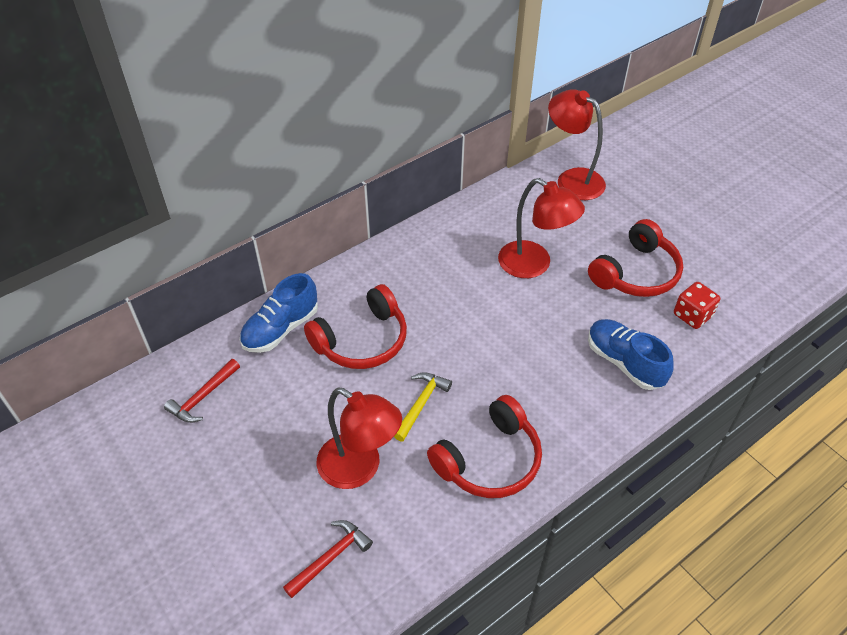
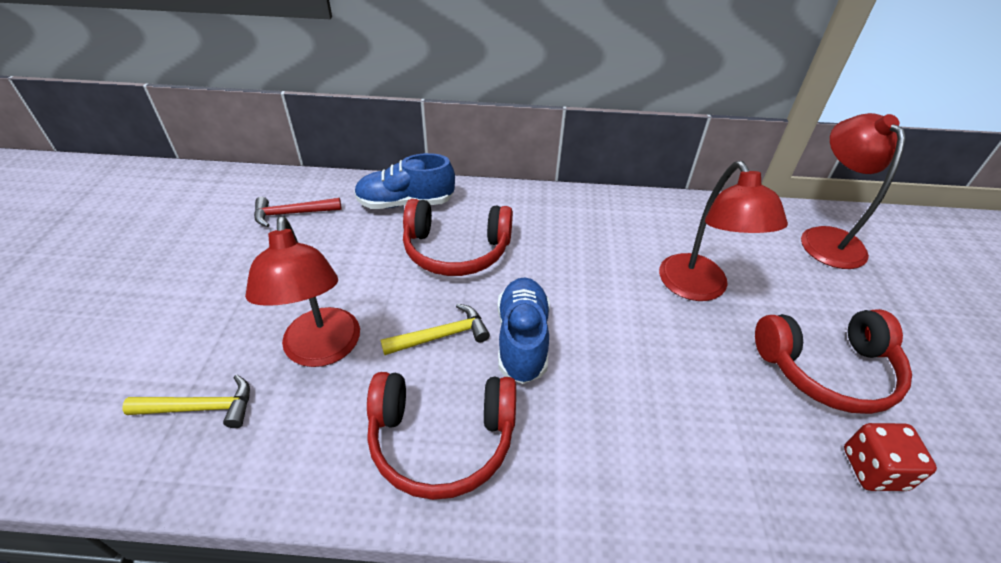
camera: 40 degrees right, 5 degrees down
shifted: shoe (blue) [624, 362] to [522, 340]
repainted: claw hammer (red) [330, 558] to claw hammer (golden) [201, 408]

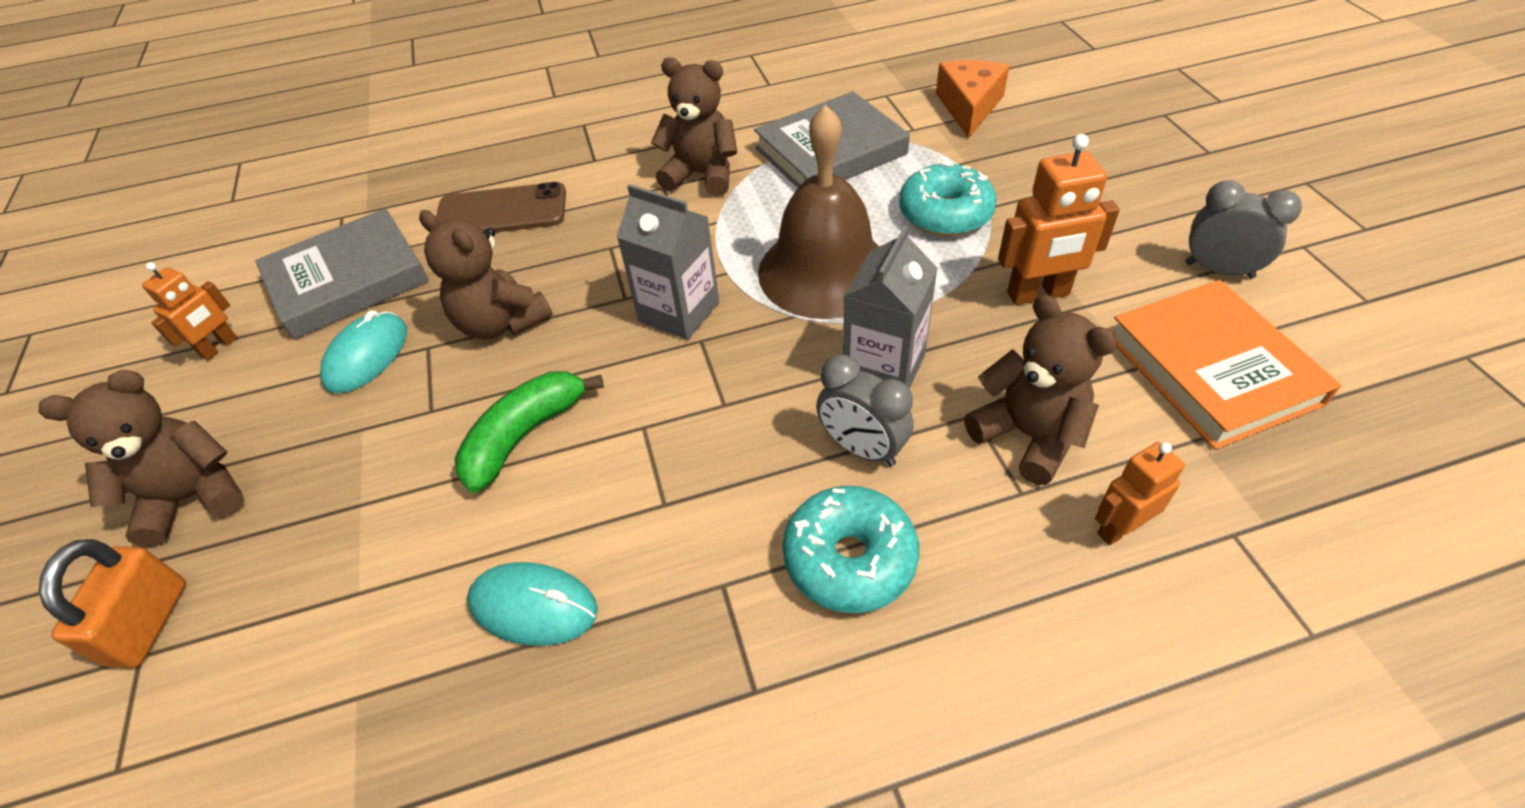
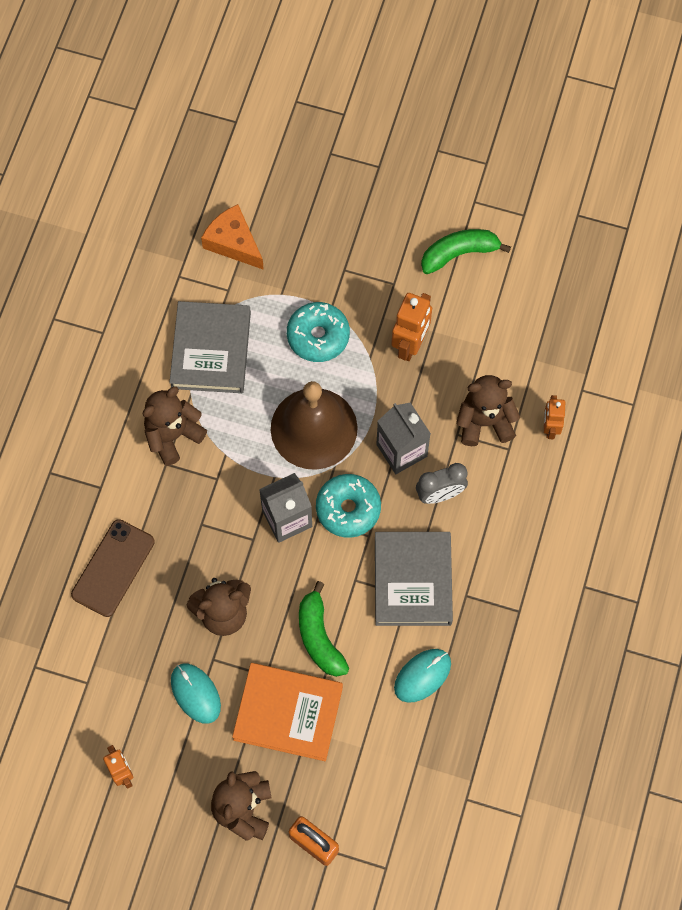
camera: 60 degrees left, 20 degrees up
shifted: hardcover (bright orange) [1211, 369] to [288, 713]; donut (turquoise) [849, 559] to [348, 509]; hardcover (grey) [348, 280] to [412, 580]
swapped: bedside clock (grey) [1219, 270] to banana fruit (emerald) [459, 253]

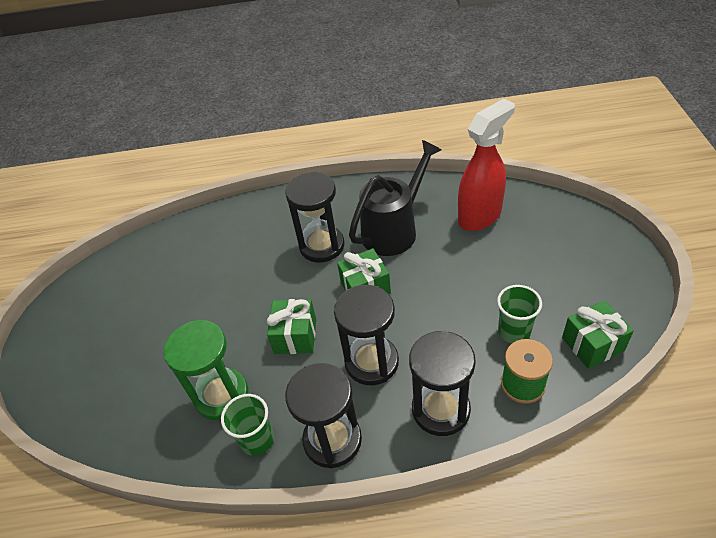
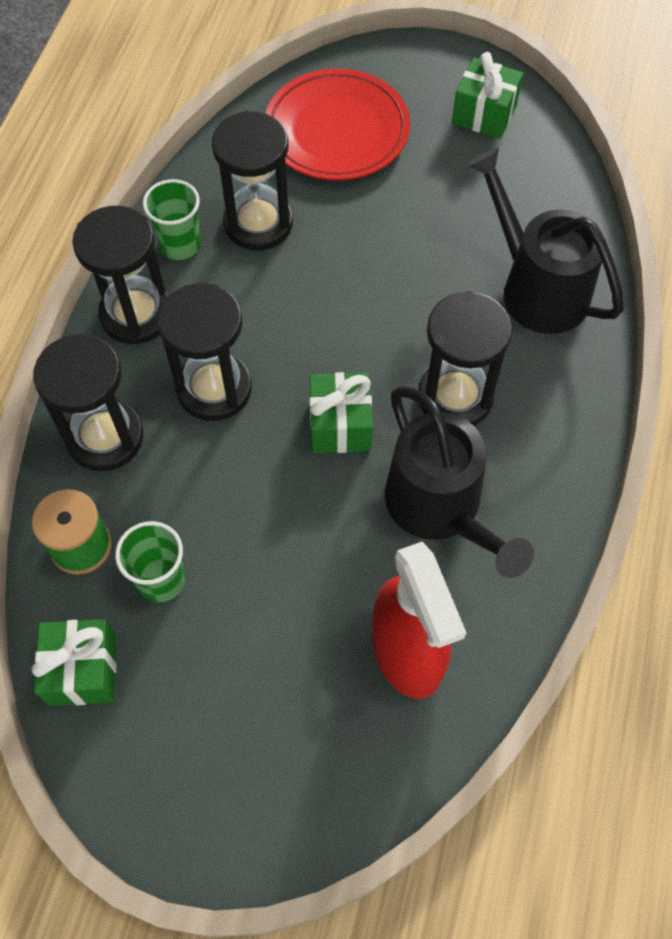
camera: 105 degrees right, 15 degrees up
new: dinner plate (red) [337, 131]; watering can (jet-black) [535, 287]
shifted: wrapped gift (emerald) [295, 336] to [484, 114]
repainted: sandglass (emerald) [221, 395] to sandglass (jet-black) [258, 223]

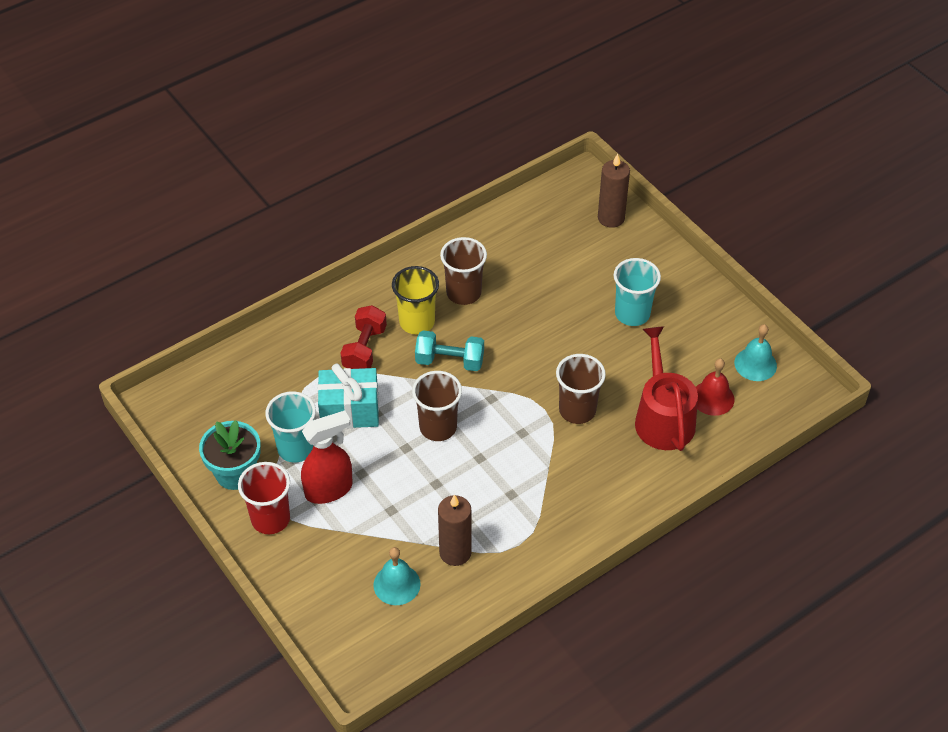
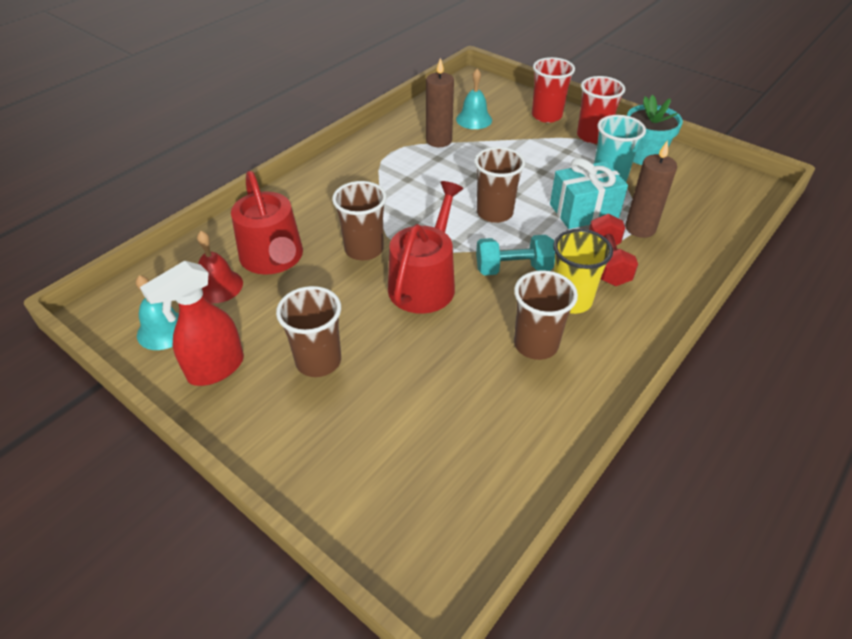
camera: 165 degrees right, 5 degrees down
new: watering can (red) [425, 282]; cup (red) [546, 116]
shifted: sprayer (red) [329, 489] to [215, 369]; wax candle (dark brown) [611, 218] to [640, 228]
repainted: cup (turquoise) [632, 314] to cup (dark brown) [318, 361]

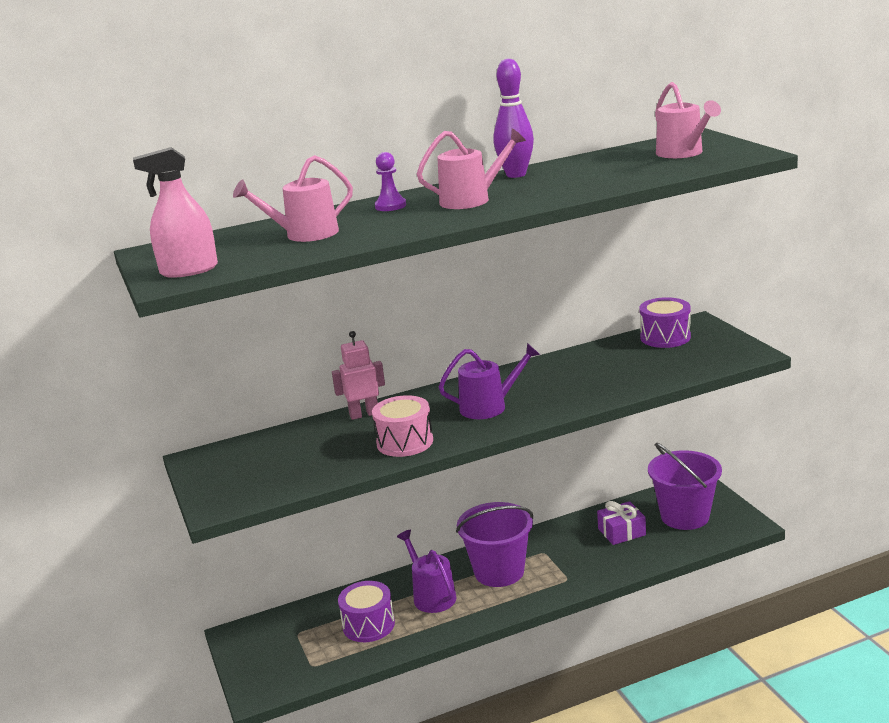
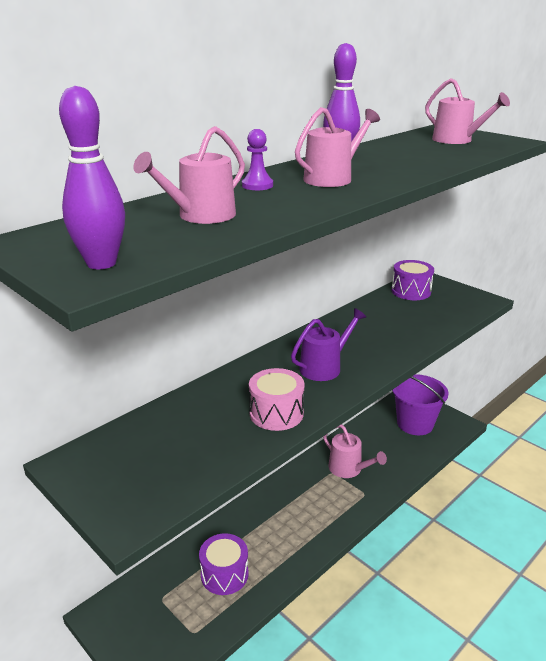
camera: 25 degrees left, 5 degrees up
gone: toy robot (rose-pink) [364, 414]; watering can (royal purple) [431, 596]; bucket (royal purple) [499, 572]; wrapped gift (royal purple) [621, 532]
new: watering can (rose-pink) [348, 469]
swapped: sprayer (rose-pink) [189, 270] to tenpin (royal purple) [101, 263]

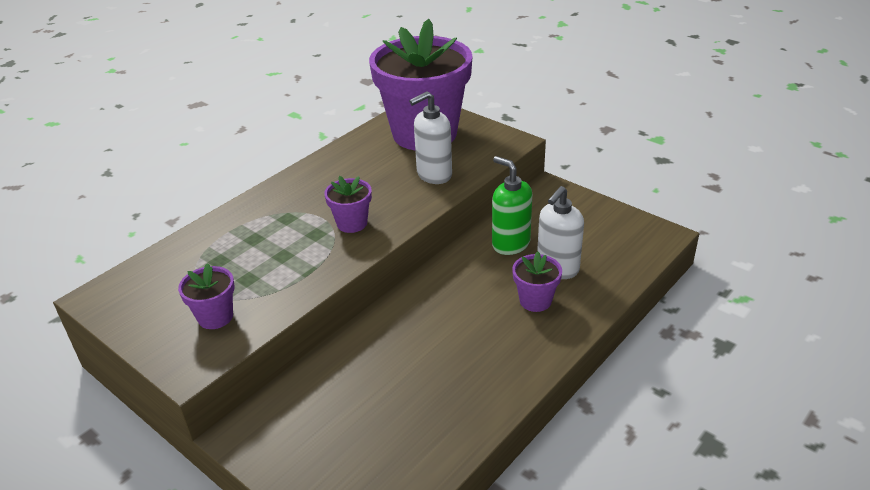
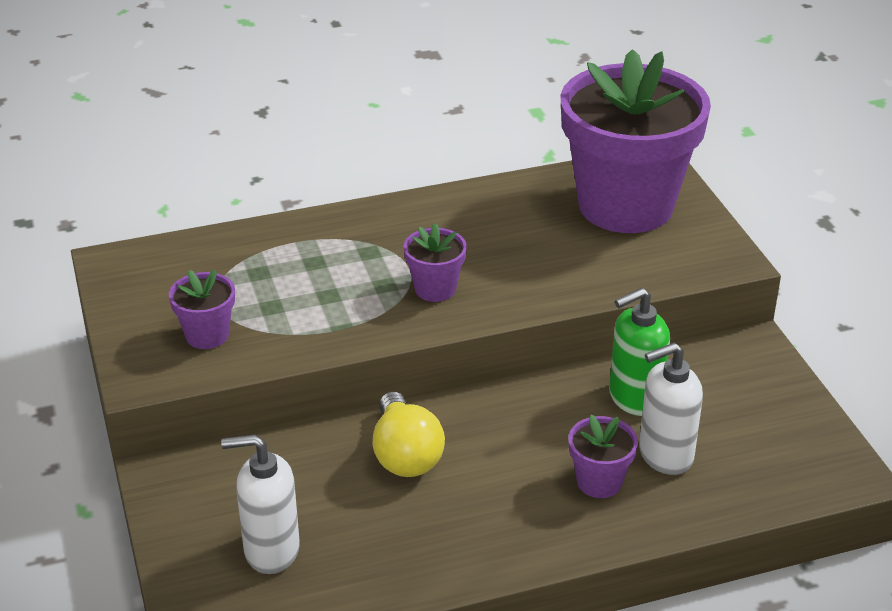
camera: 30 degrees right, 0 degrees up
new: bulb (golden) [405, 455]
shifted: pump bottle (pure white) [434, 175] to [271, 550]
rotated: pump bottle (emerald) [510, 244] = [634, 398] 105 degrees counterclockwise

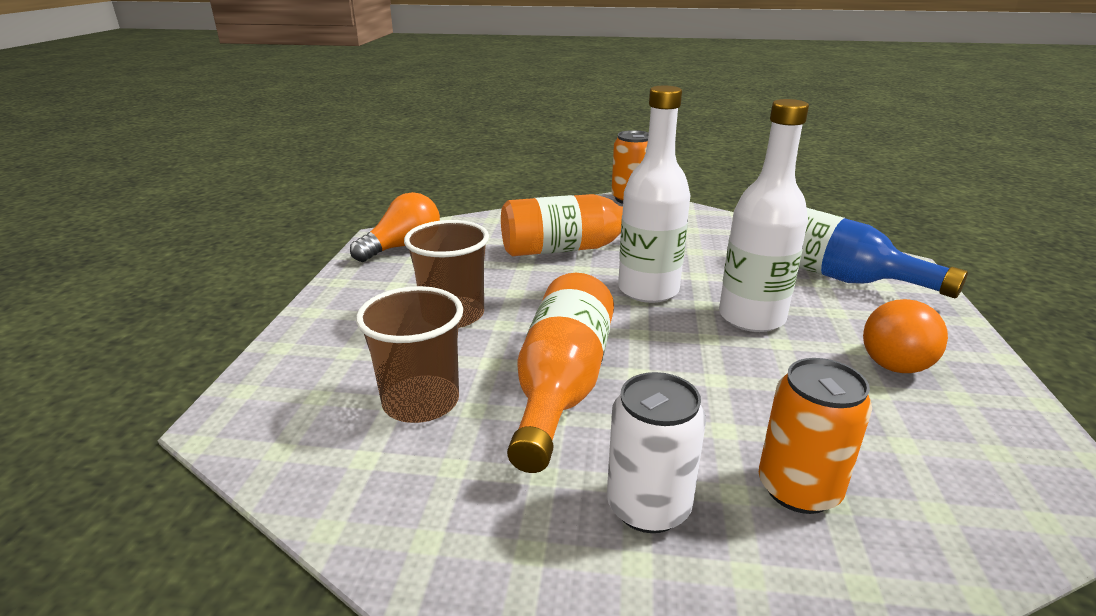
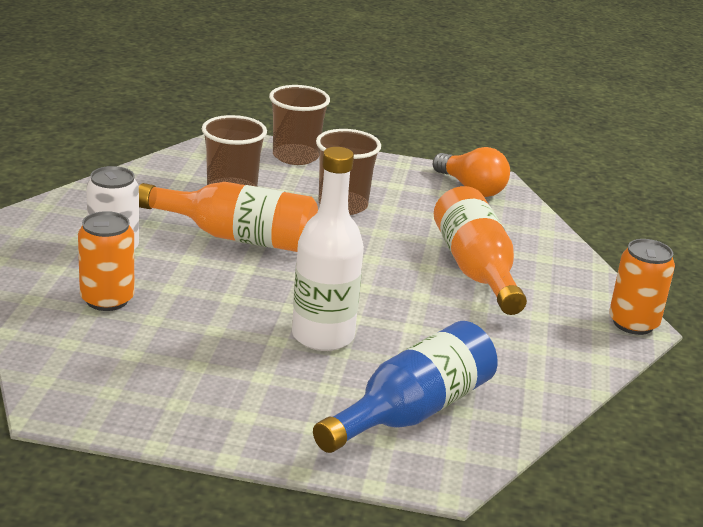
camera: 90 degrees right, 0 degrees up
gone: drink bottle (pure white) [648, 290]; bulb (bright orange) [897, 356]
new: cup (dark brown) [295, 156]

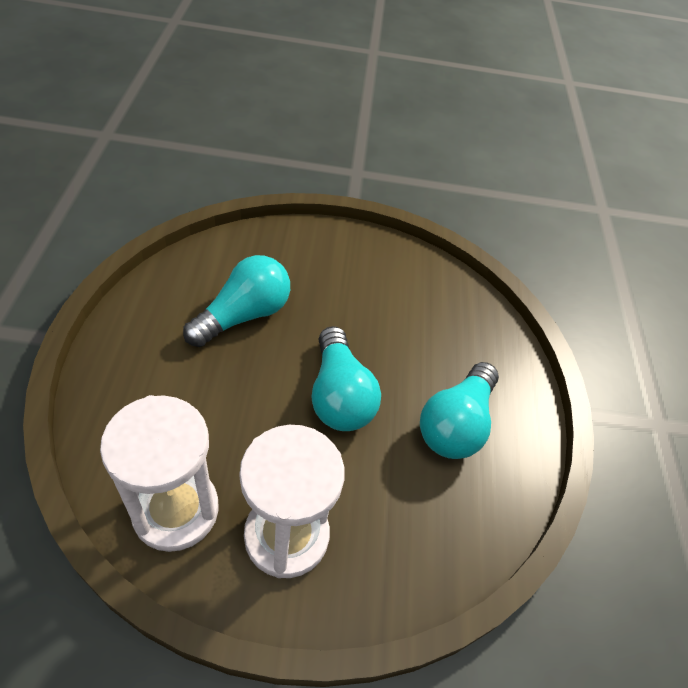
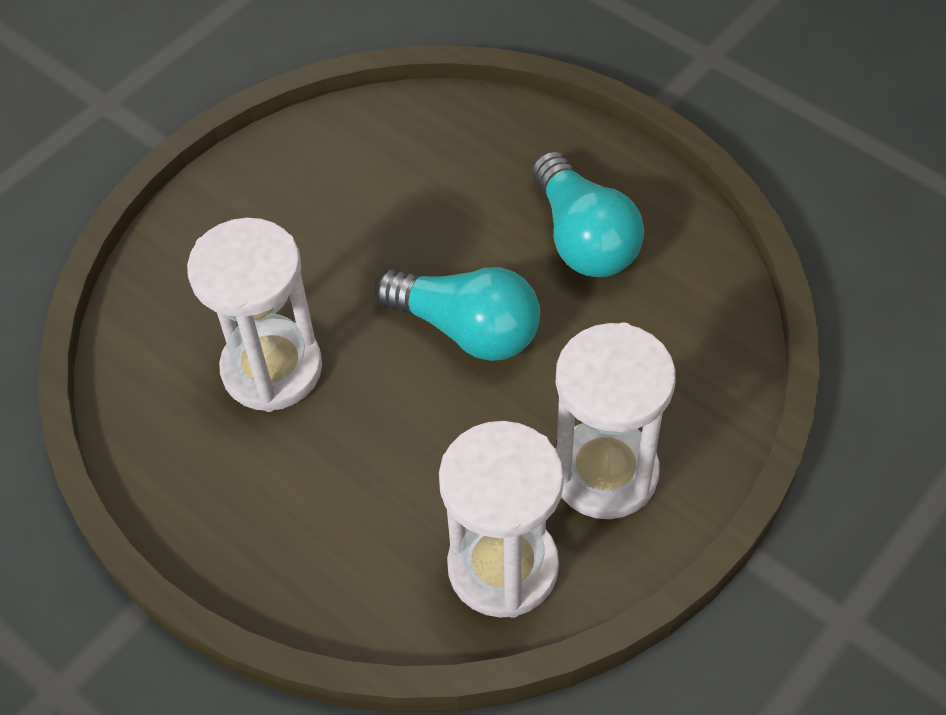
camera: 45 degrees left, 5 degrees up
swapped: bulb (turquoise) [244, 315] to sandglass (pure white) [272, 369]

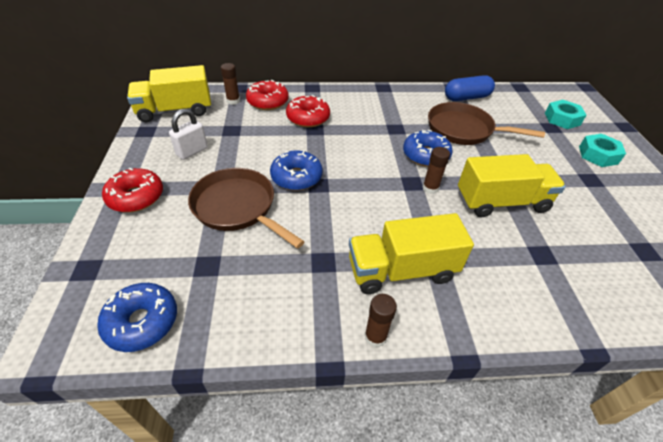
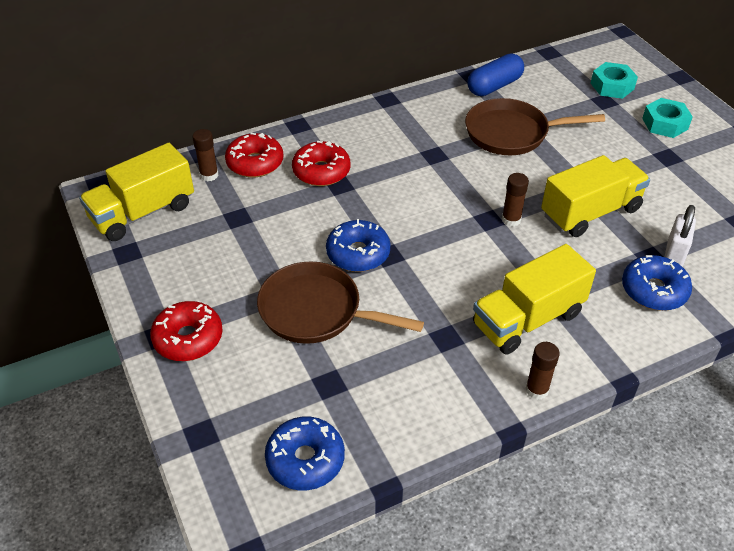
camera: 20 degrees left, 0 degrees up
shifted: donut (blue) [425, 155] to [653, 290]; padlock (pure white) [192, 151] to [674, 254]

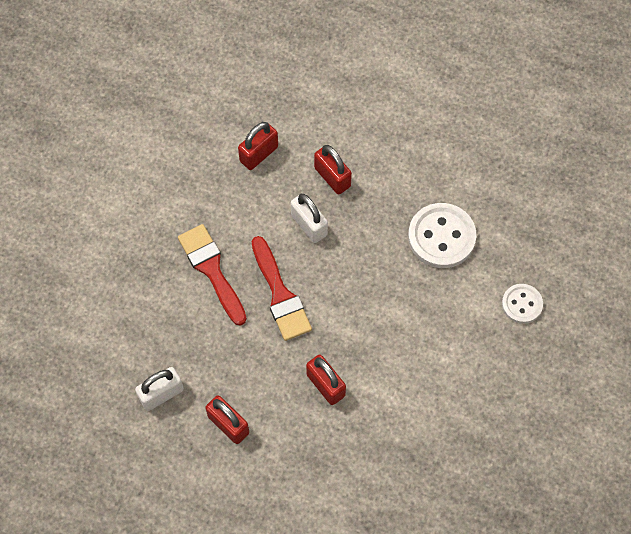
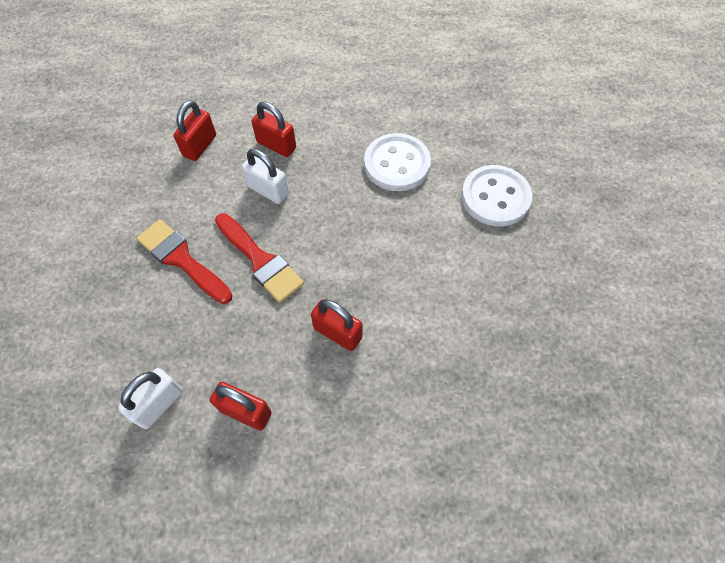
camera: 20 degrees left, 5 degrees down
scaled: shirt button (pure white) [522, 304] = [495, 197] x1.70

